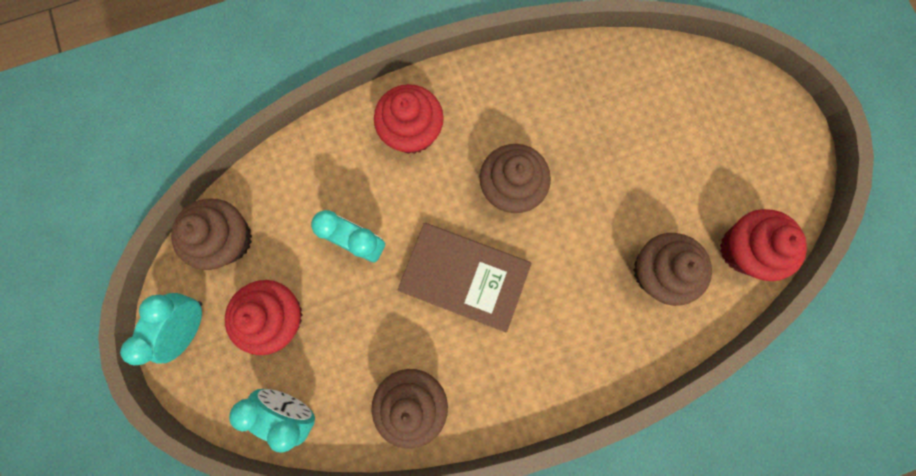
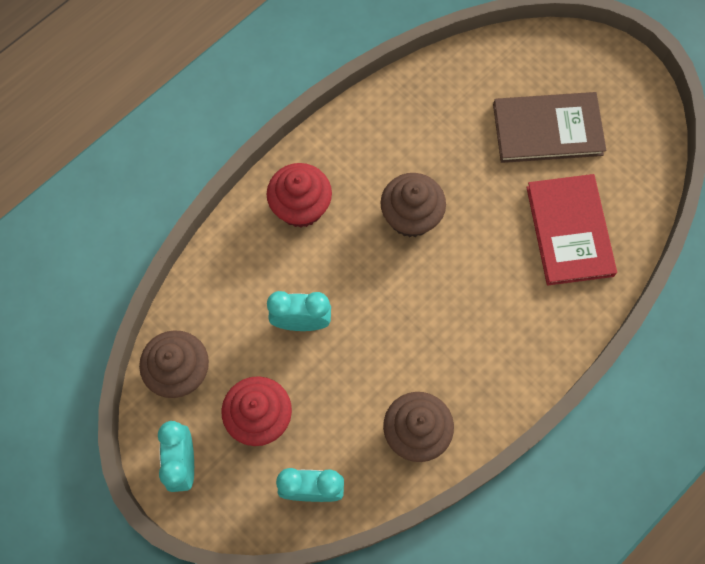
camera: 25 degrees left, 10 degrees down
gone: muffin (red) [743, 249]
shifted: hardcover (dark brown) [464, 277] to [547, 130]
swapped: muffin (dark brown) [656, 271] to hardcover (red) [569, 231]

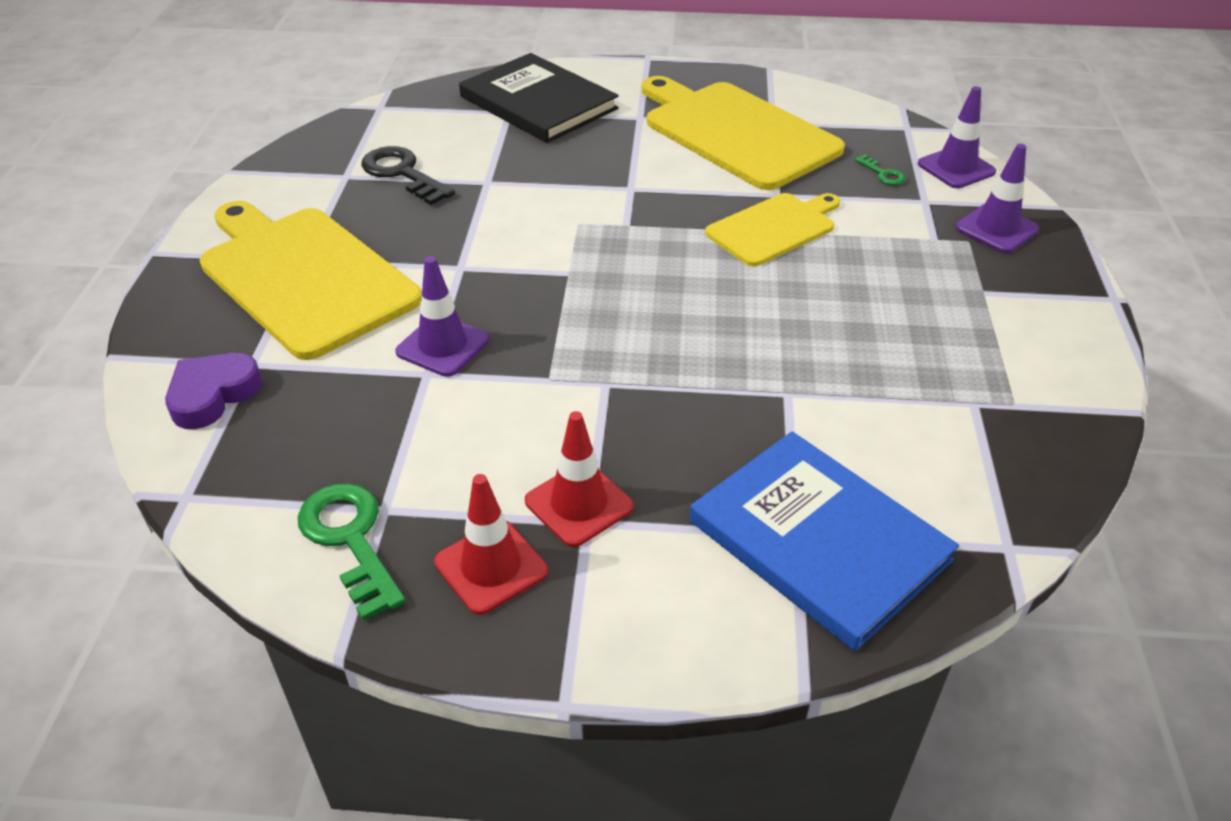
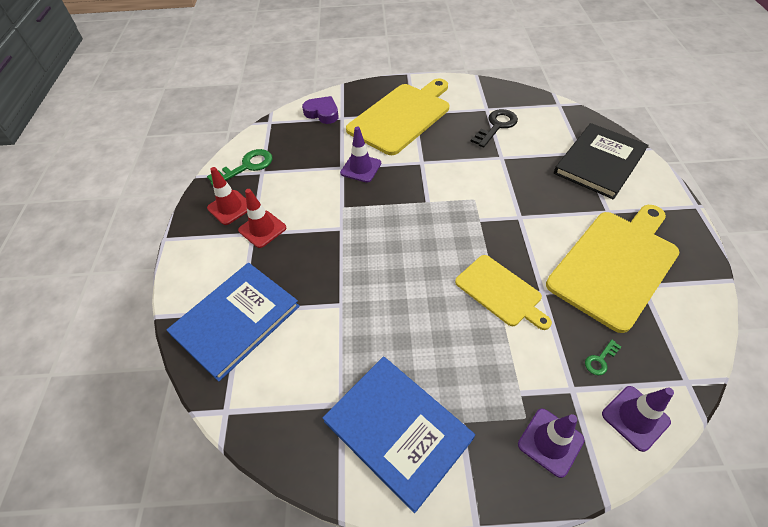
camera: 85 degrees right, 10 degrees up
new: hardcover (blue) [398, 429]

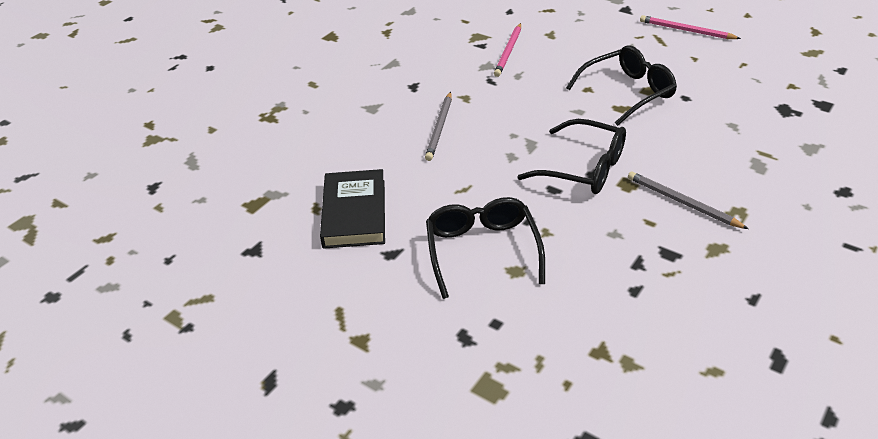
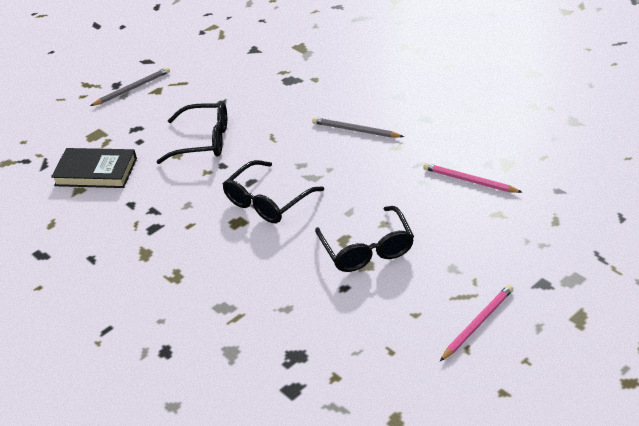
camera: 105 degrees right, 0 degrees up
shifted: hardcover (jet-black) [354, 213] to [96, 172]; pencil (grey) [682, 202] to [132, 88]

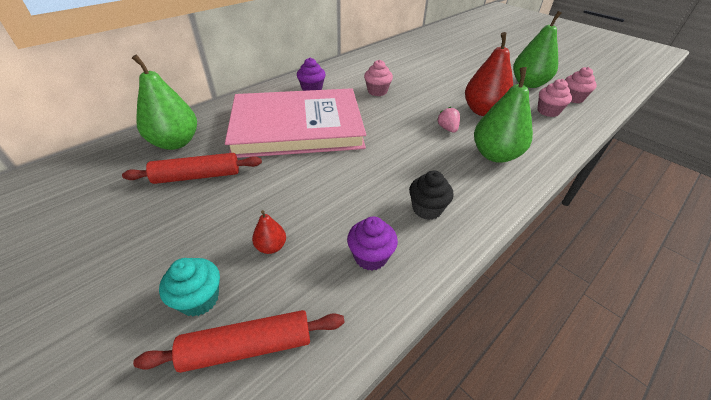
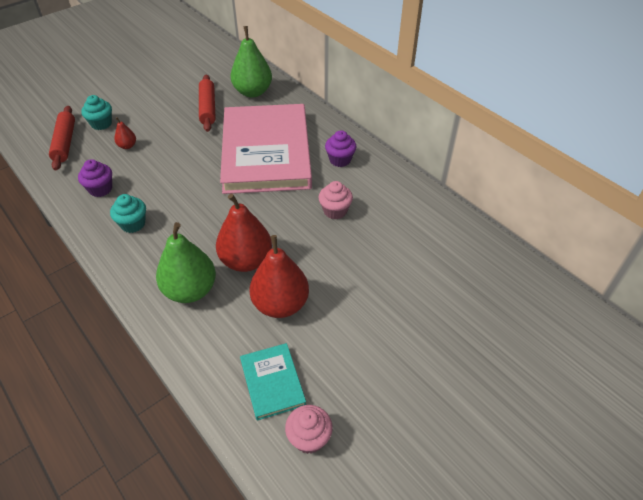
camera: 95 degrees right, 5 degrees up
gone: pear fruit (emerald) [528, 84]
swapped: strawberry (rose-pink) [447, 129] to pear fruit (red) [246, 260]; muffin (rose-pink) [548, 111] to hardcover (turquoise) [272, 382]
repainted: muffin (jet-black) [427, 209] to muffin (turquoise) [133, 224]

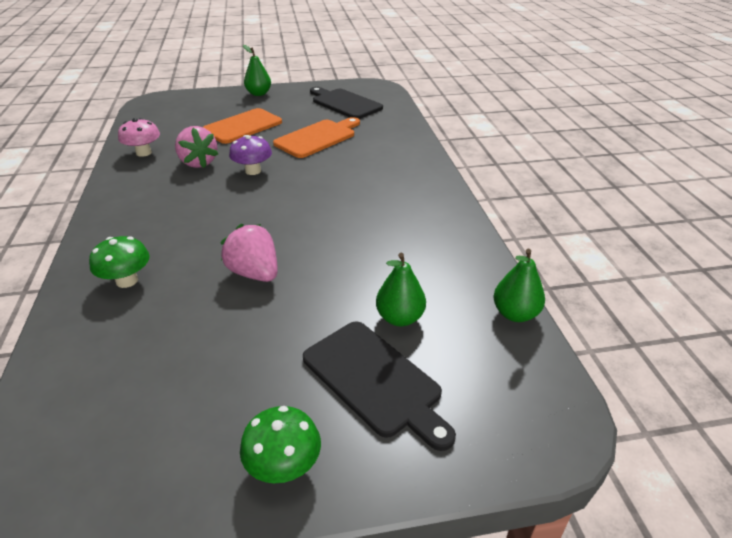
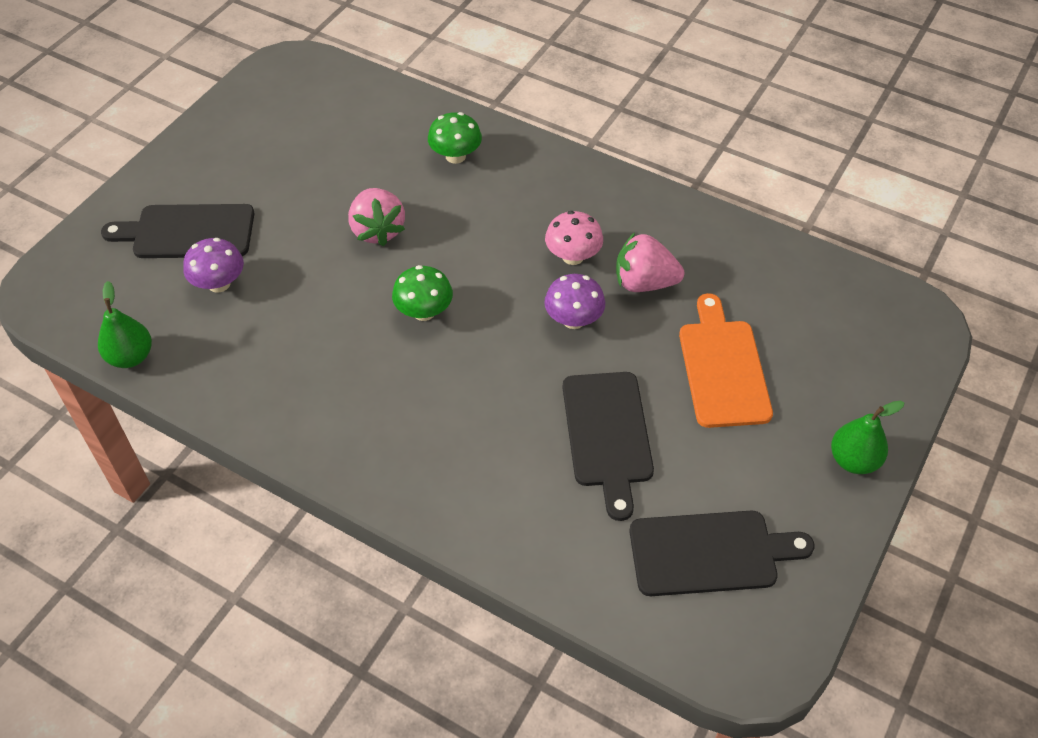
camera: 130 degrees right, 15 degrees up
shifted: toadstool (emerald) [284, 466] to [424, 312]; toadstool (rose-pink) [144, 153] to [573, 256]
swapped: pear fruit (emerald) [400, 318] to toadstool (royal purple) [219, 284]
repainted: cutting board (bright orange) [318, 138] to cutting board (jet-black) [607, 435]
rotated: strawberry (rose-pink) [254, 273] = [377, 230] 75 degrees clockwise

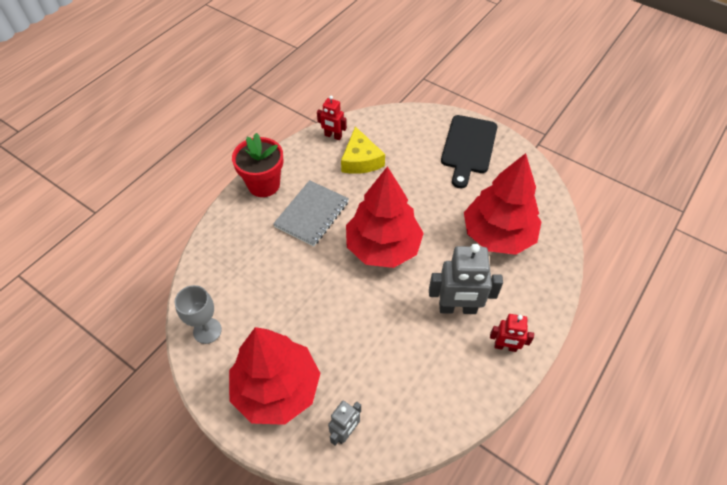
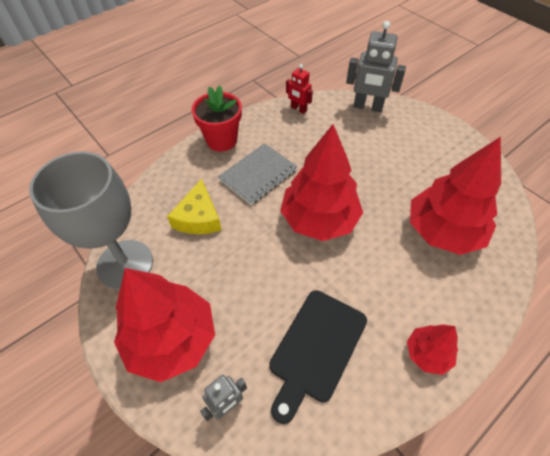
camera: 15 degrees right, 0 degrees up
shifted: cheese wedge (golden) [361, 160] to [198, 217]; cutting board (jet-black) [468, 147] to [316, 348]; toy robot (grey) [457, 308] to [367, 107]
swapped: toy robot (red) [505, 347] to toy tree (red) [427, 353]
scaled: goblet (grey) [207, 330] = [125, 264] x1.96

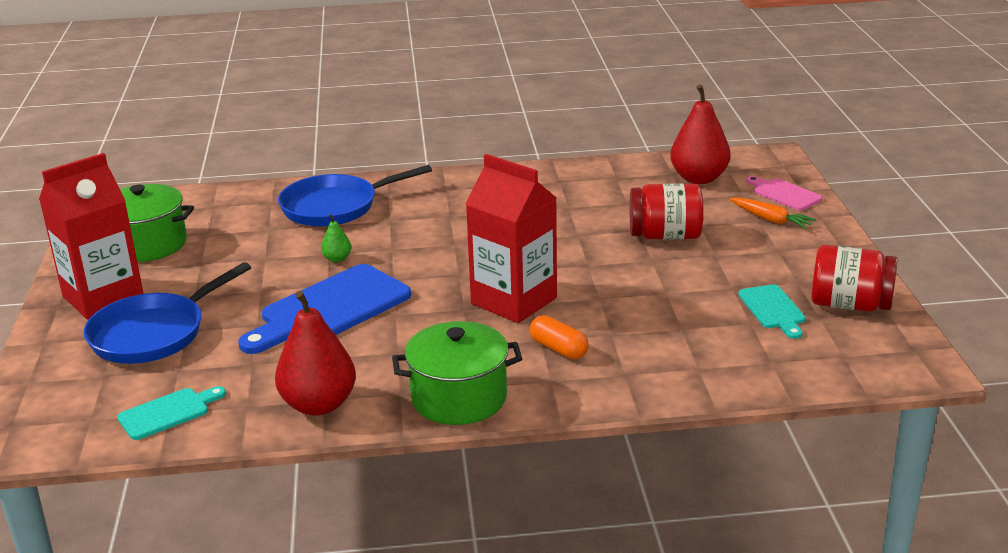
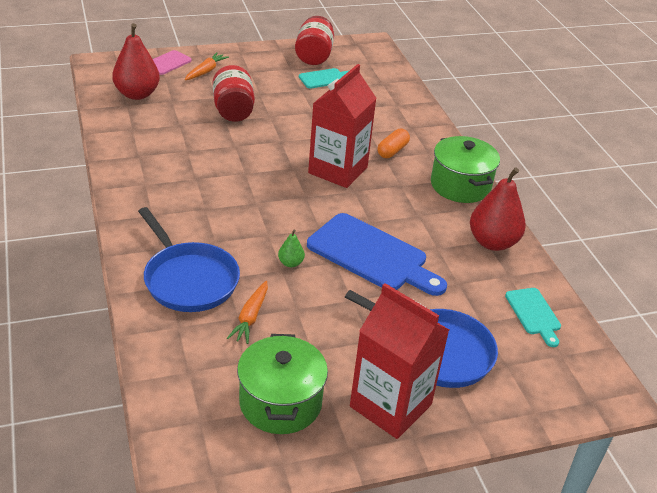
camera: 105 degrees left, 10 degrees up
new: root vegetable (bright orange) [250, 317]
rotated: cutting board (turquoise) [168, 413] = [534, 314] 150 degrees counterclockwise

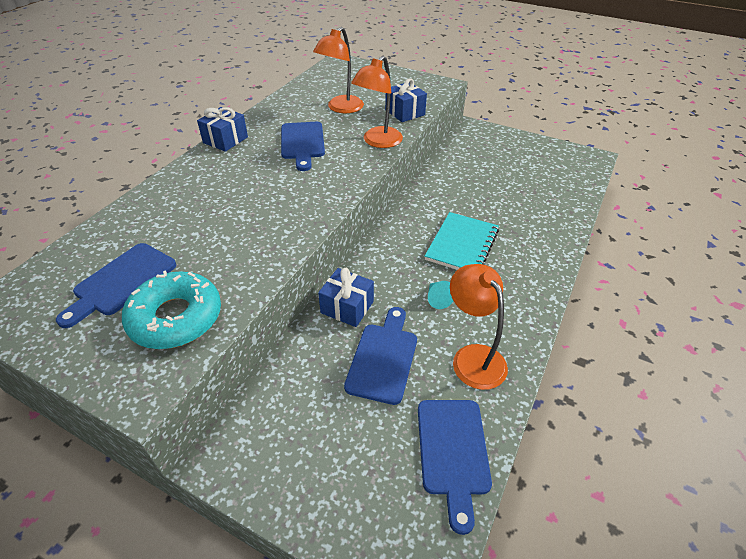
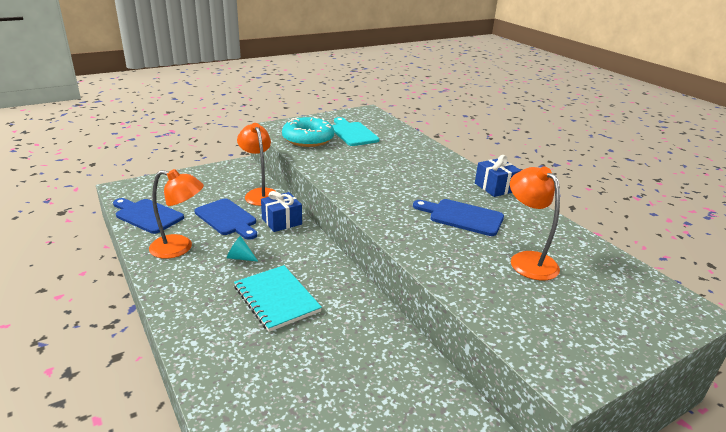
camera: 120 degrees right, 15 degrees down
gone: wrapped gift (blue) [405, 112]
shifted: lamp (bright orange) [378, 142] to [260, 194]
repainted: cutting board (blue) [122, 282] to cutting board (turquoise) [353, 133]

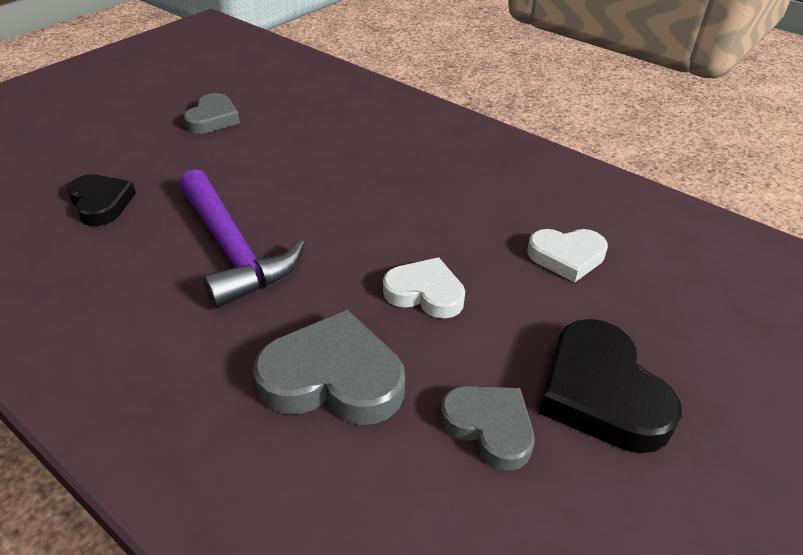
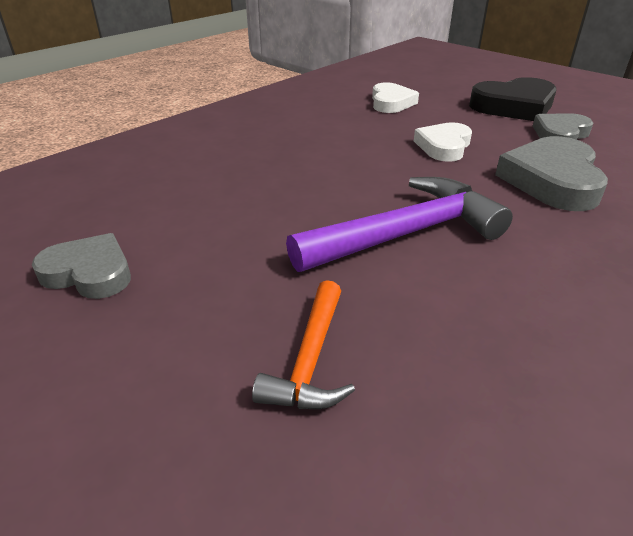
camera: 85 degrees left, 5 degrees down
swapped: heart shape (jet-black) [101, 203] to claw hammer (bright orange) [310, 360]

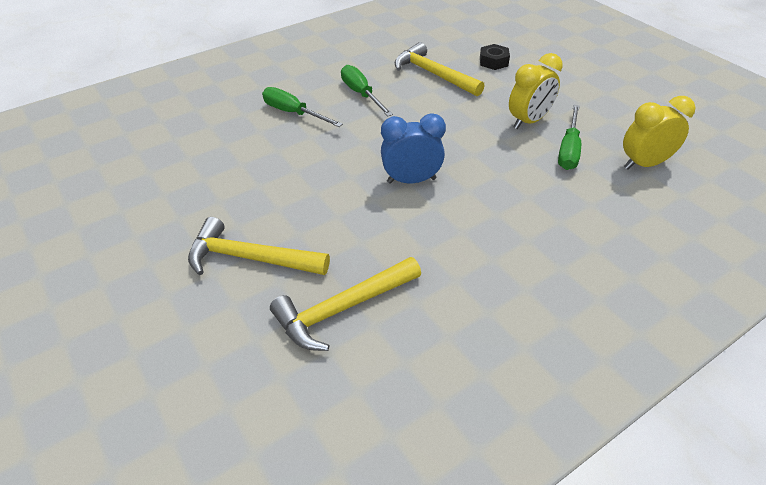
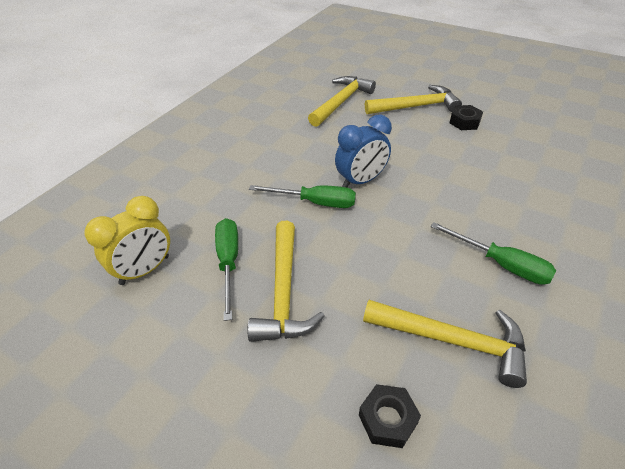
camera: 155 degrees right, 0 degrees up
new: nut (jet-black) [464, 122]
shifted: screwdriver (emerald) [293, 113] to [315, 202]
swapped: bedside clock (golden) [529, 121] to claw hammer (golden) [284, 291]

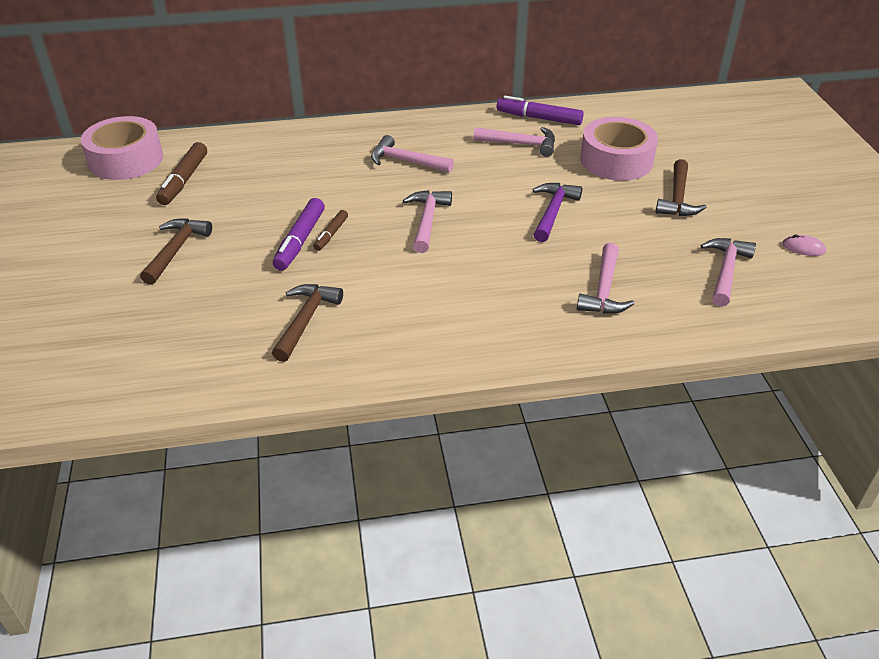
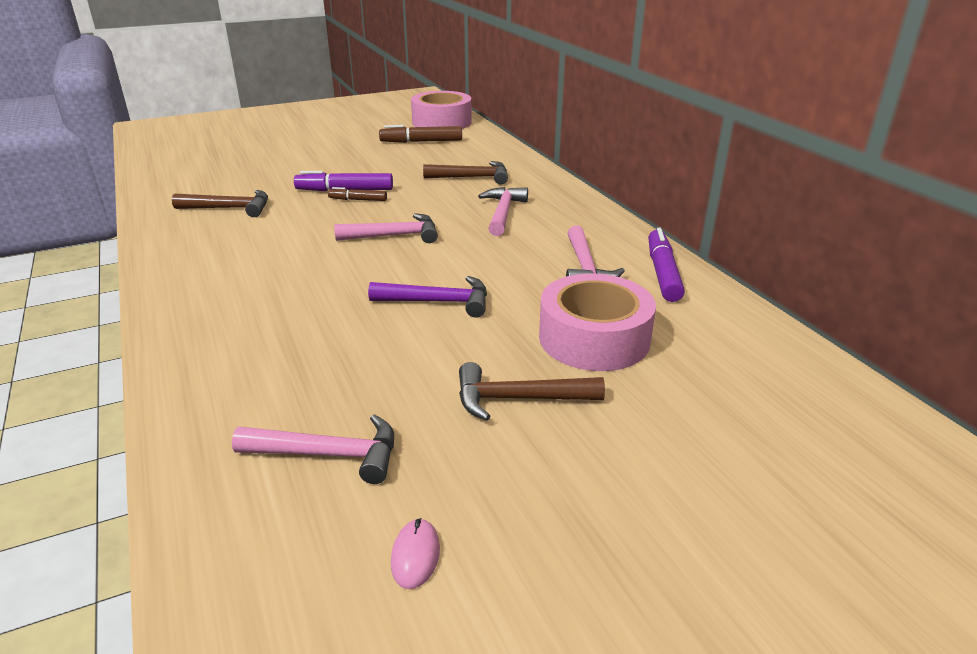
camera: 75 degrees right, 10 degrees down
gone: claw hammer (rose-pink) [604, 289]
shifted: claw hammer (dark brown) [176, 250] to [472, 177]

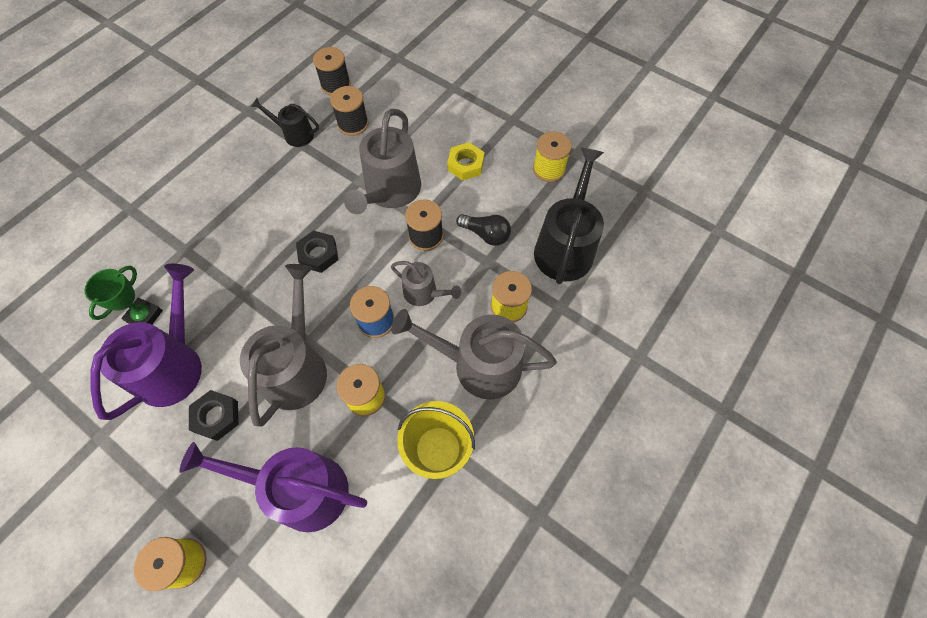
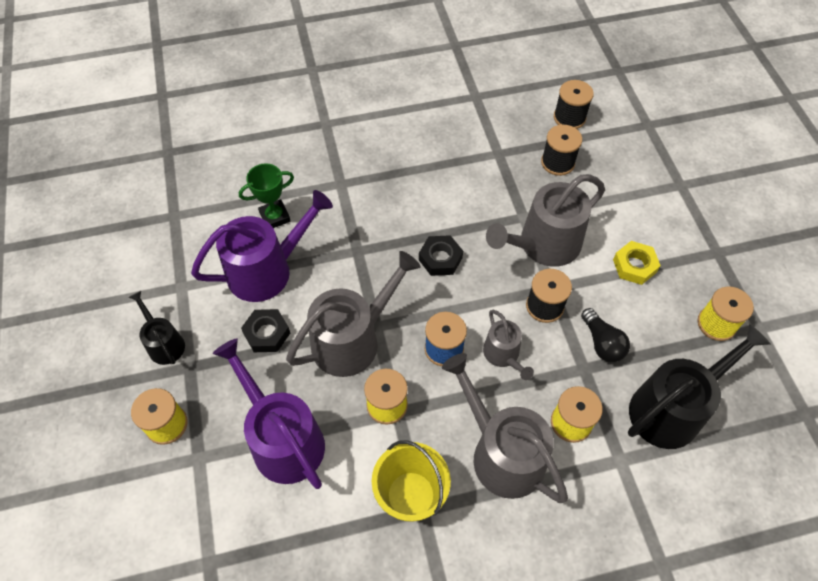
camera: 40 degrees right, 5 degrees down
shifted: watering can (jet-black) [295, 134] to [164, 344]

